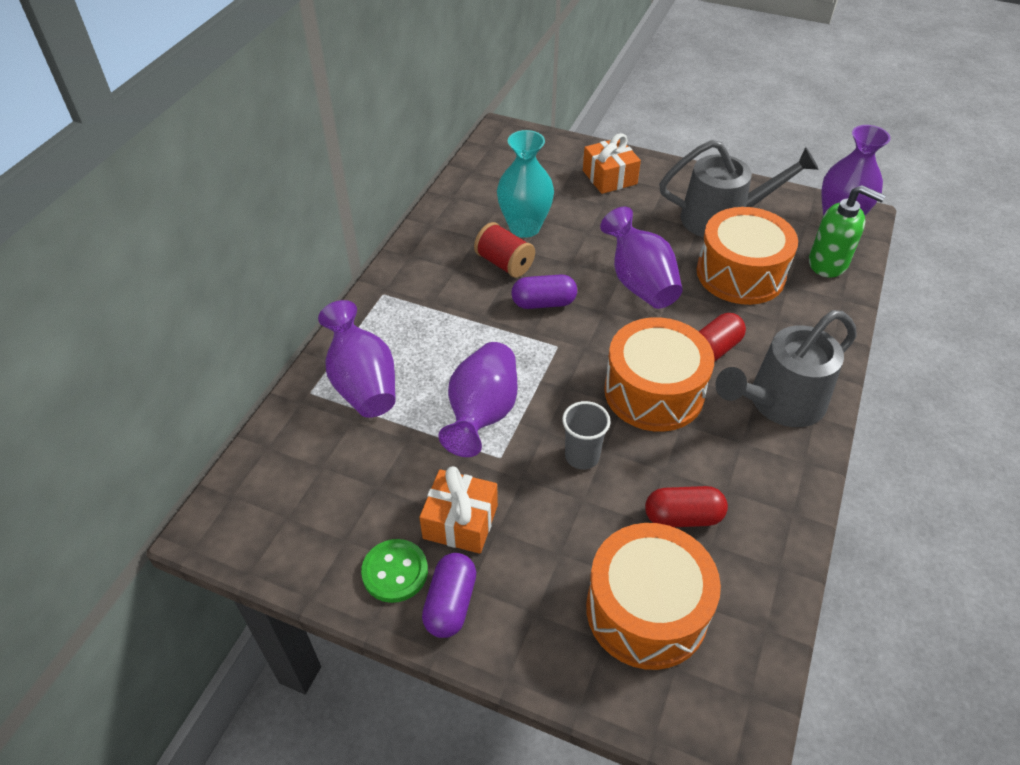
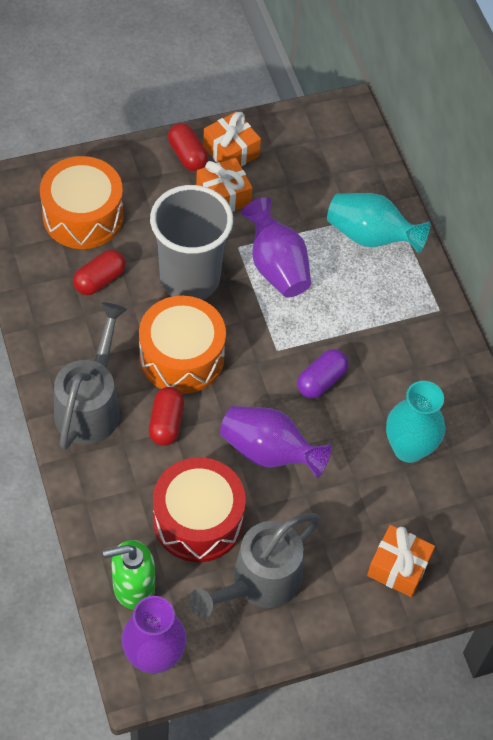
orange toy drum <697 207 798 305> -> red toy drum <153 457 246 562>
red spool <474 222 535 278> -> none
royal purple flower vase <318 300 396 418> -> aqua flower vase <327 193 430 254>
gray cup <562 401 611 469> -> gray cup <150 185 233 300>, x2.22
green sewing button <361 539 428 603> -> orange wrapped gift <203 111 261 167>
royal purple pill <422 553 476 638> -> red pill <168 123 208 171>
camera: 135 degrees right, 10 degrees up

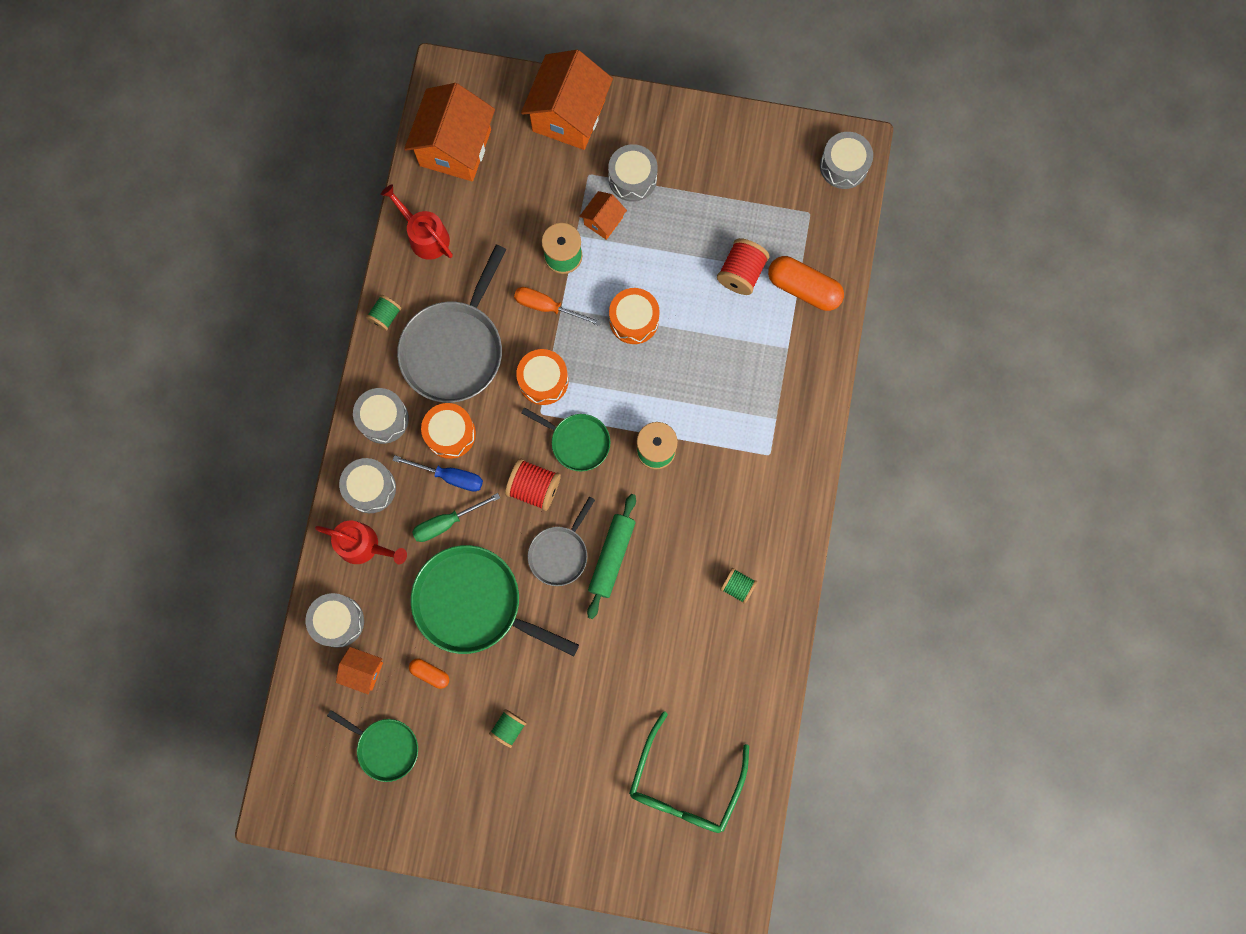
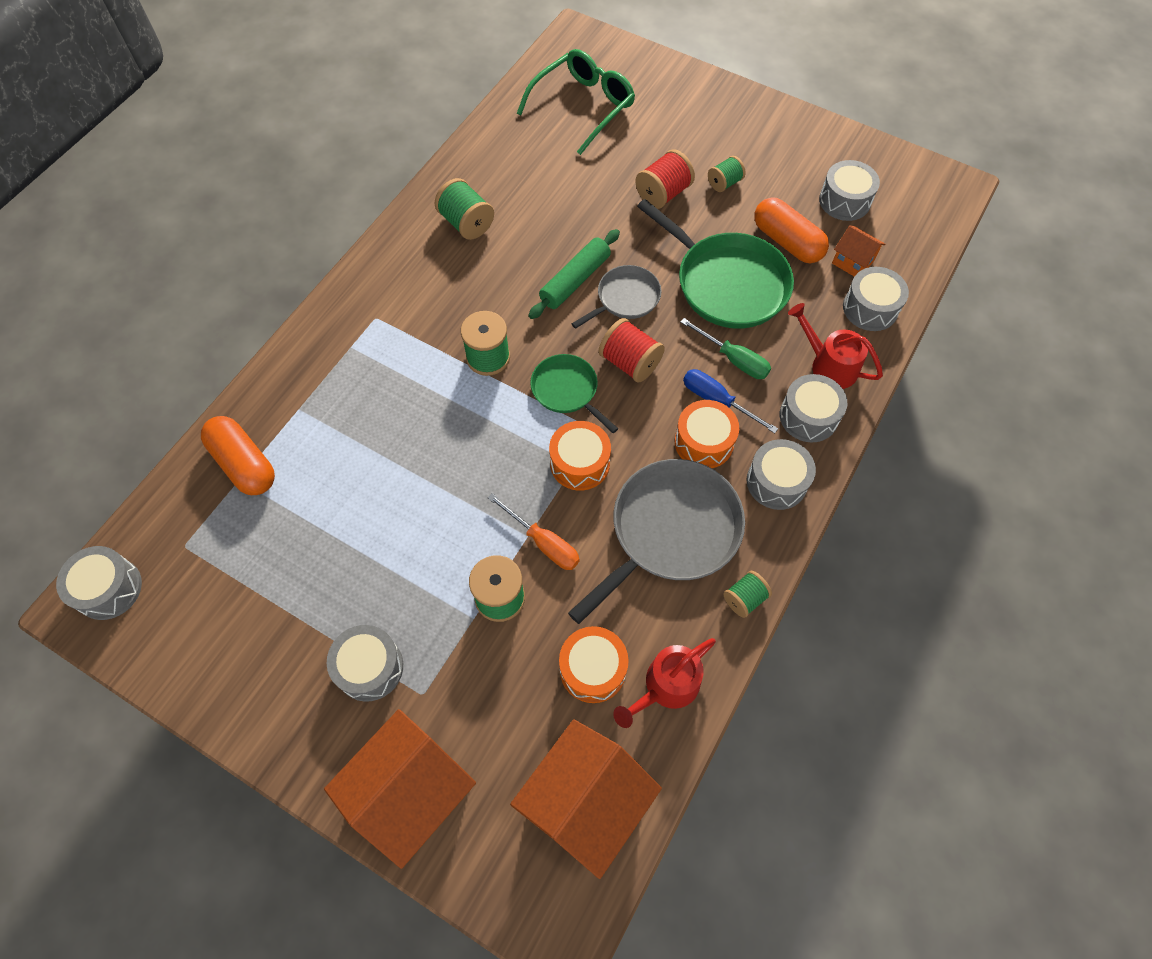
red watering pot <381 184 453 260> -> red watering pot <613 638 716 728>, 75 degrees clockwise
orange cottage <579 191 627 240> -> none
red spool <717 238 770 295> -> red spool <635 149 695 209>, moved
orange toy drum <609 288 660 344> -> orange toy drum <559 626 628 703>, moved
green flat screwdriver <412 493 500 542> -> green flat screwdriver <681 318 771 379>, 45 degrees clockwise
green spool <720 568 757 604> -> green spool <435 178 494 240>, x1.57
orange pill <409 659 449 689> -> orange pill <754 197 829 263>, x1.94
green skillet <327 710 418 782> -> gray toy drum <819 160 880 221>
camera: 160 degrees left, 15 degrees down

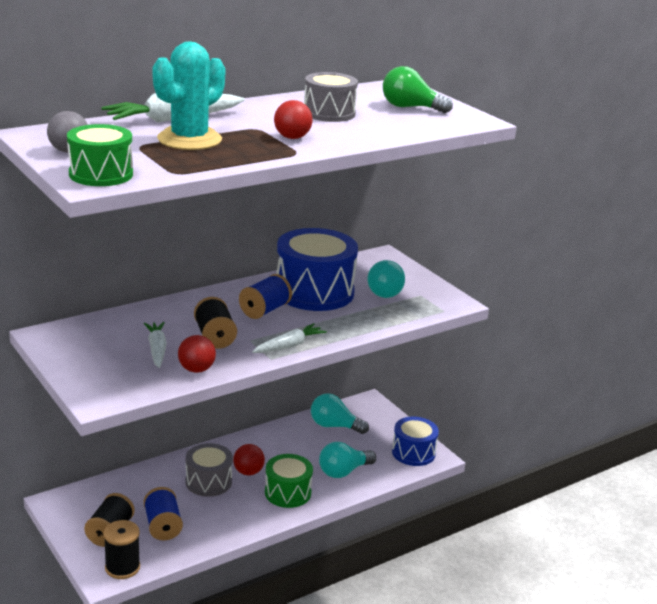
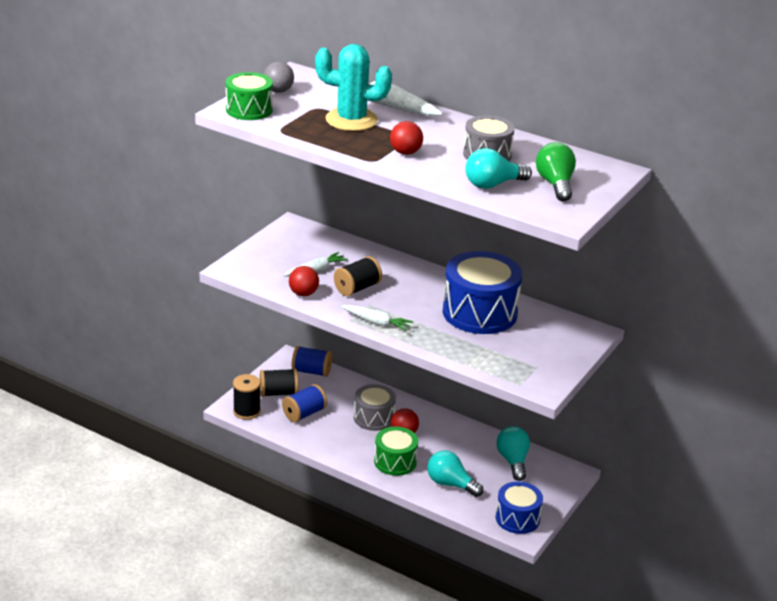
aqua light bulb <368 260 405 298> -> aqua light bulb <465 148 532 189>, moved
blue spool <239 274 292 319> -> blue spool <292 346 332 377>, moved
camera: 65 degrees right, 5 degrees up

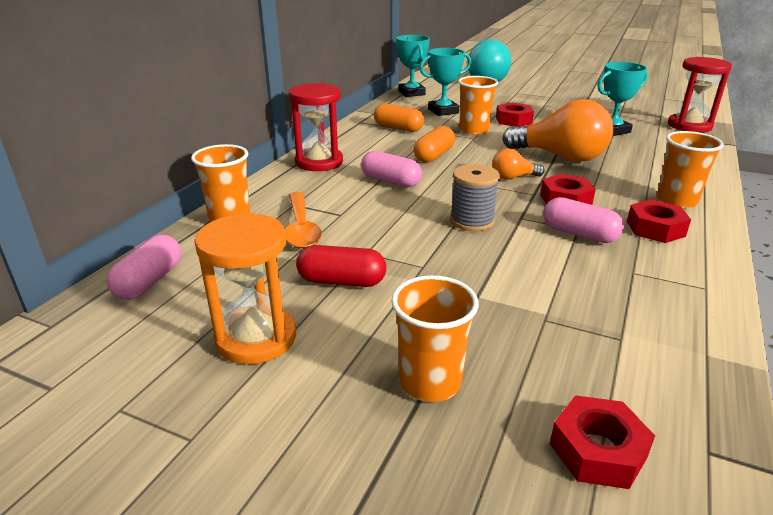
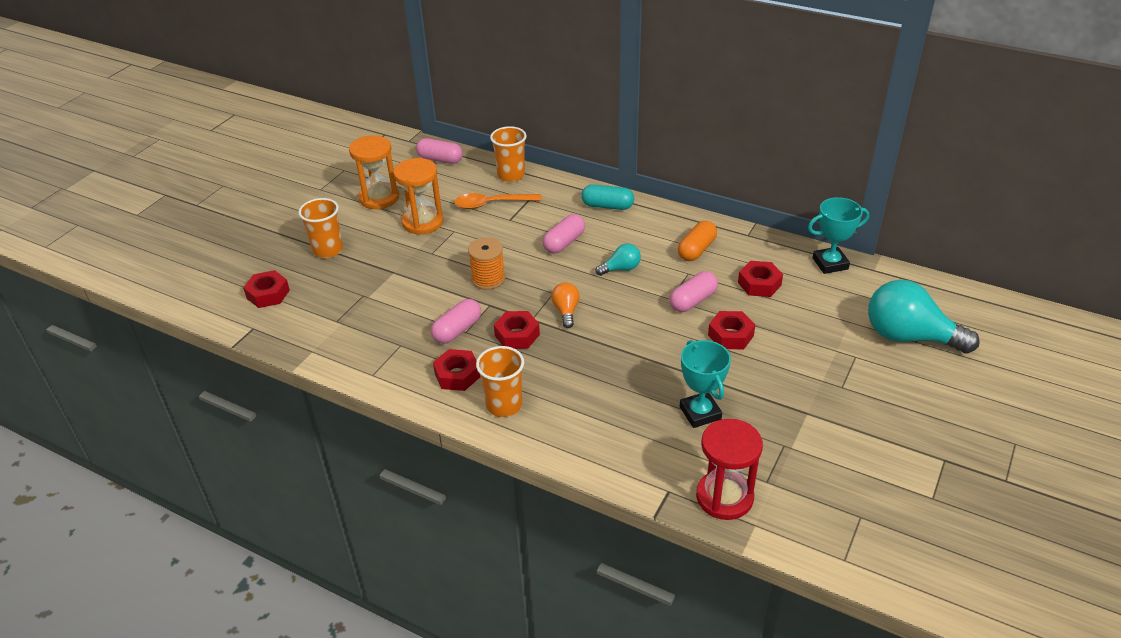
aqua prize cup <419 48 471 116> -> red hexagon nut <738 261 783 297>
orange cup <458 76 498 135> -> rosy pill <669 271 718 312>
red sandglass <289 83 343 171> -> aqua pill <581 184 634 210>
orange light bulb <502 99 613 162> -> none
orange pill <414 126 455 163> -> aqua light bulb <595 243 641 276>
gray spool <450 164 500 232> -> orange spool <468 238 505 290>
red pill <296 245 386 287> -> orange sandglass <393 158 444 235>
camera: 95 degrees right, 10 degrees up

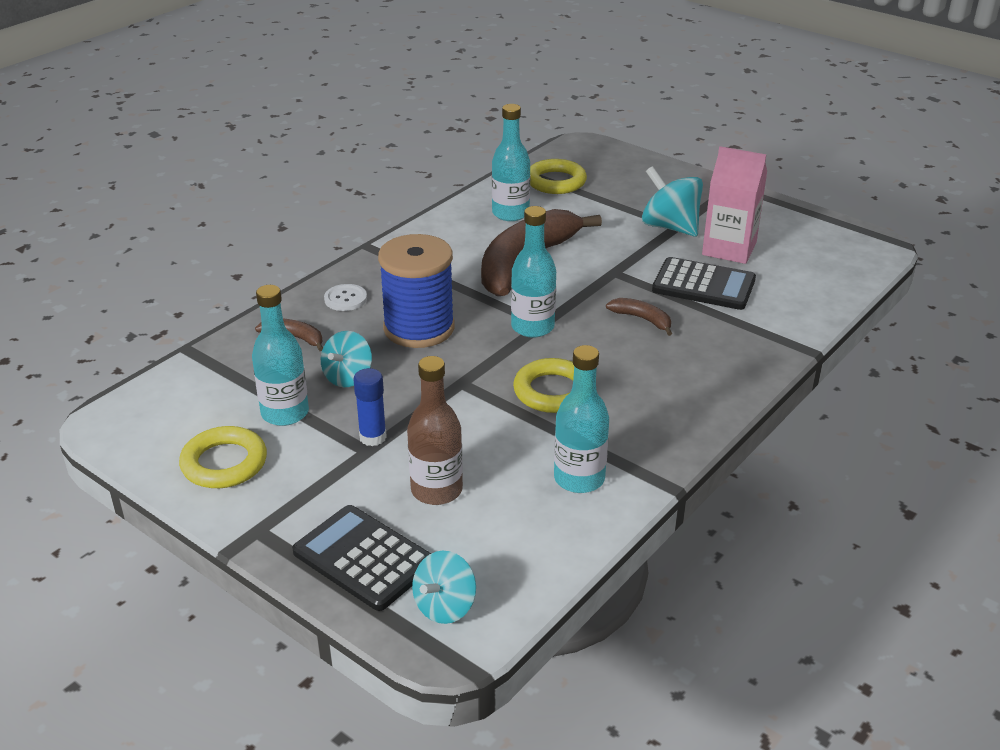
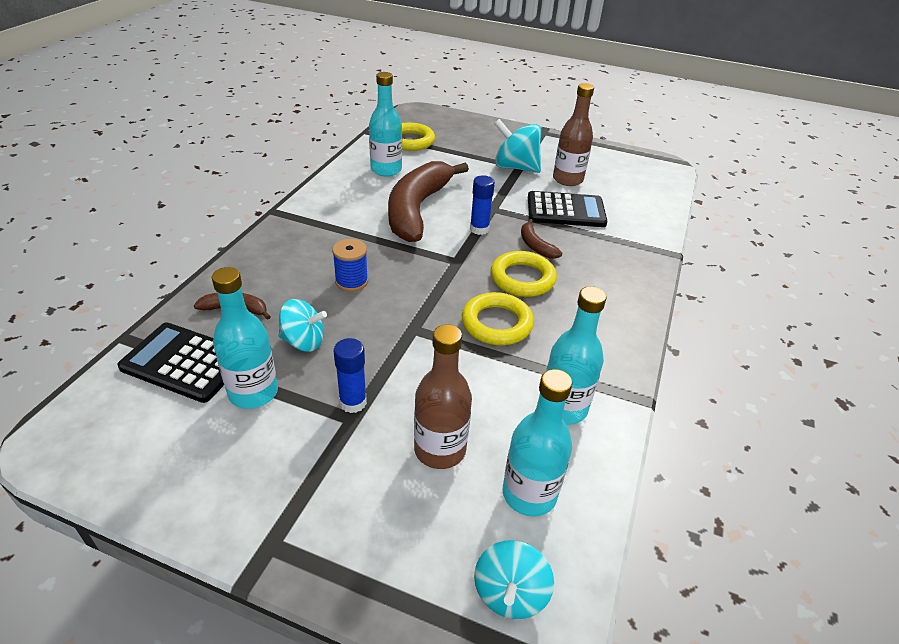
rosy juice carton <702 146 767 264> -> russet flask <553 83 594 186>
aqua flask <511 206 556 338> -> aqua flask <503 369 572 517>, moved
blue spool <378 234 455 348> -> blue spool <332 239 368 291>, x0.50
pure white sewing button <324 284 367 311> -> none
russet banana <606 298 672 336> -> russet banana <521 219 562 259>, 135 degrees counterclockwise
aqua toy top <321 331 372 387> -> aqua toy top <279 299 327 352>, 90 degrees counterclockwise
bright yellow torus <179 426 267 488> -> bright yellow torus <491 251 557 297>, moved
ebony pocket calculator <292 505 431 611> -> ebony pocket calculator <117 322 224 403>, moved
none -> blue glue stick <470 176 495 235>
camera: 20 degrees left, 5 degrees up

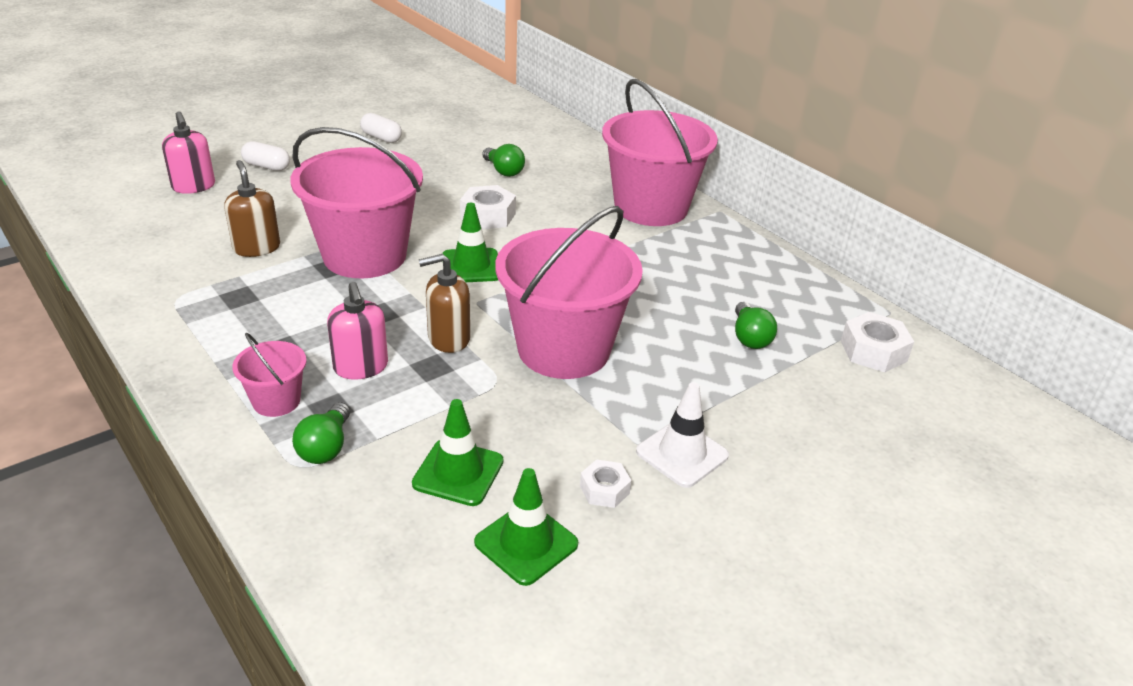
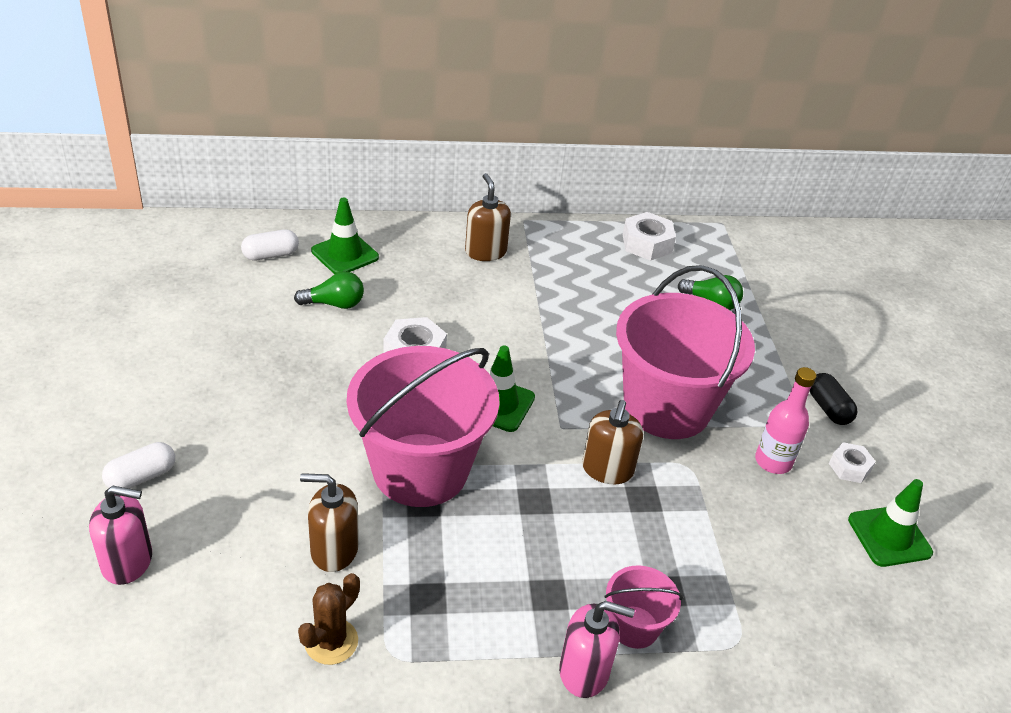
rosy pail <602 79 718 226> -> russet soap pump <465 173 511 261>
pure white pill <360 113 402 143> -> pure white pill <241 229 299 261>, moved
rosy soap pump <327 282 388 380> -> rosy soap pump <559 601 635 698>, moved
pure white hexagon nut <841 312 914 372> -> pure white hexagon nut <623 212 676 261>, moved
pure white safety cone <636 382 729 488> -> ebony pill <810 373 858 425>
green safety cone <412 399 503 506> -> green safety cone <311 198 379 274>, moved
green light bulb <292 402 350 464> -> none
none -> rosy flask <755 367 816 474>
none -> russet saguaro cactus <298 573 360 665>
camera: 60 degrees left, 5 degrees up

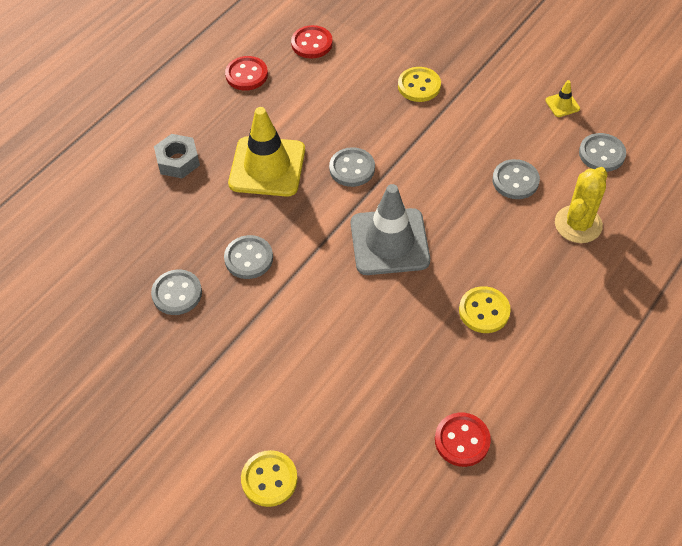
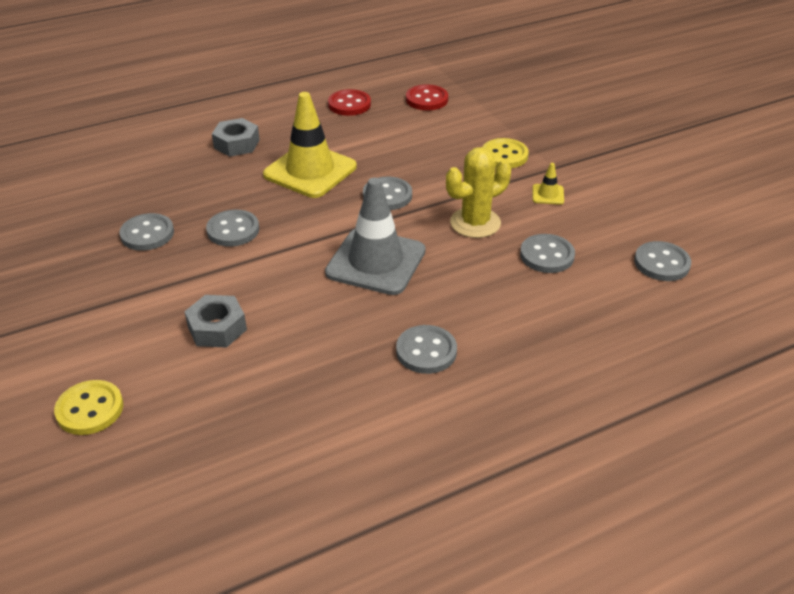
bright yellow safety cone <545 80 580 117> -> bright yellow safety cone <533 163 564 205>, moved
bright yellow saguaro cactus <555 167 608 243> -> bright yellow saguaro cactus <446 147 511 238>, moved
bright yellow sewing button <459 286 511 333> -> gray sewing button <396 325 457 374>
red sewing button <435 413 491 467> -> none
none -> gray hexagon nut <184 295 247 348>
camera: 25 degrees right, 15 degrees down

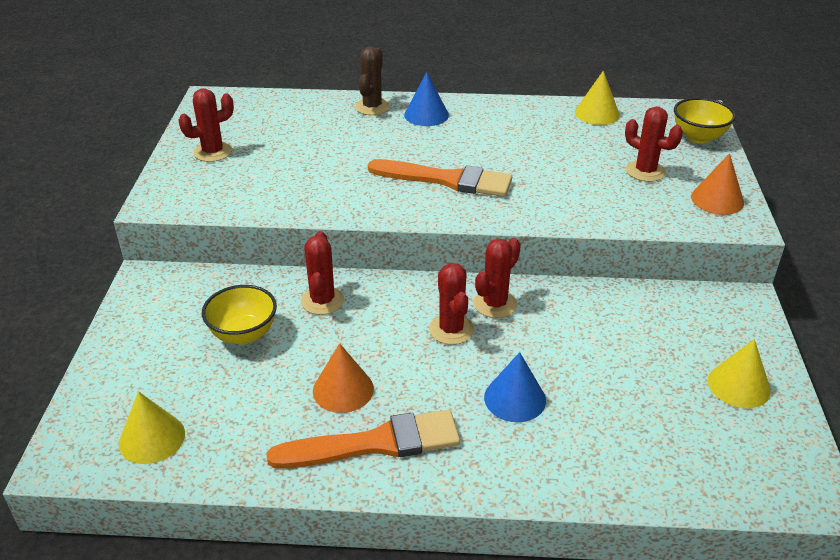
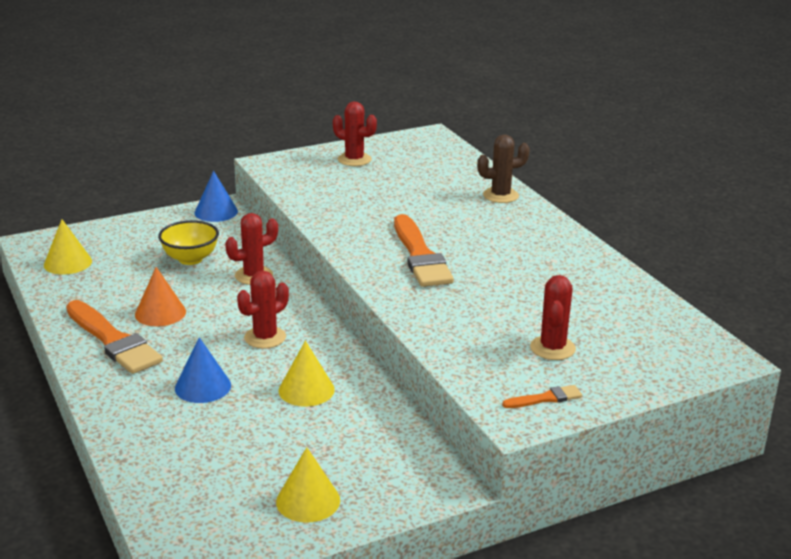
bright yellow solid cone <575 71 620 125> -> bright yellow solid cone <279 341 335 407>, moved
blue solid cone <404 72 449 126> -> blue solid cone <194 171 238 222>, moved
bright yellow bowl <674 98 736 143> -> none
orange solid cone <691 153 744 215> -> orange paintbrush <502 385 582 408>
red saguaro cactus <474 238 521 318> -> none
camera: 60 degrees right, 10 degrees down

